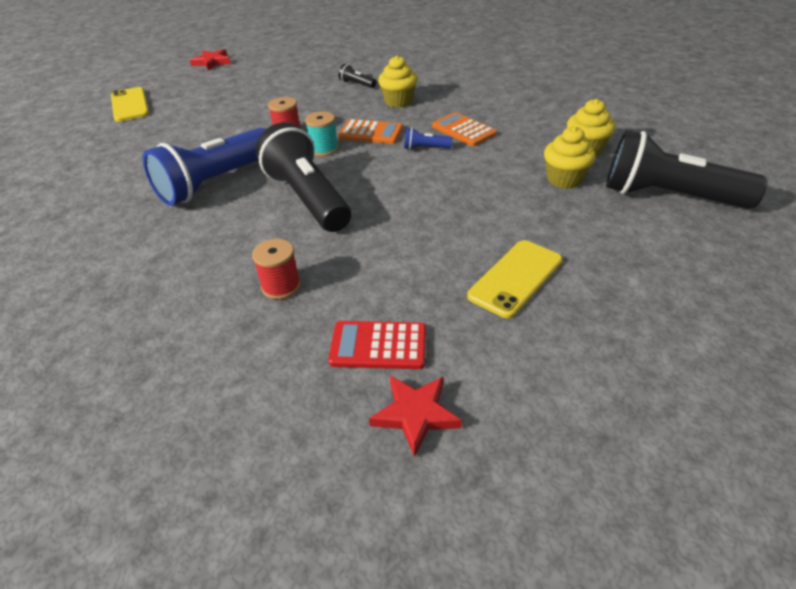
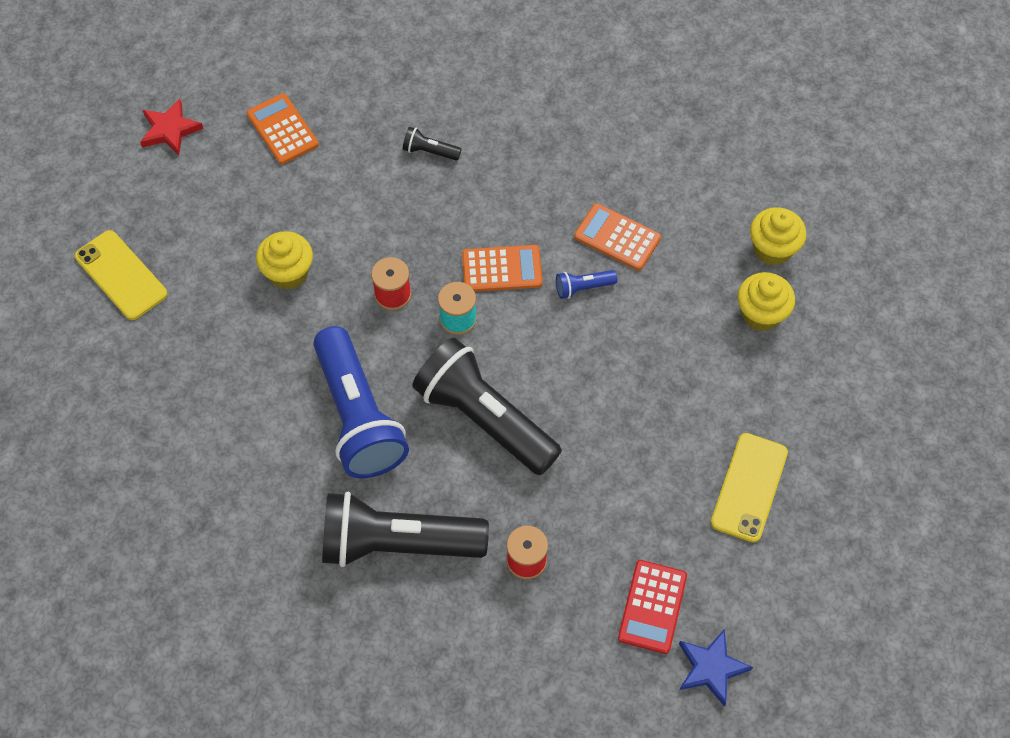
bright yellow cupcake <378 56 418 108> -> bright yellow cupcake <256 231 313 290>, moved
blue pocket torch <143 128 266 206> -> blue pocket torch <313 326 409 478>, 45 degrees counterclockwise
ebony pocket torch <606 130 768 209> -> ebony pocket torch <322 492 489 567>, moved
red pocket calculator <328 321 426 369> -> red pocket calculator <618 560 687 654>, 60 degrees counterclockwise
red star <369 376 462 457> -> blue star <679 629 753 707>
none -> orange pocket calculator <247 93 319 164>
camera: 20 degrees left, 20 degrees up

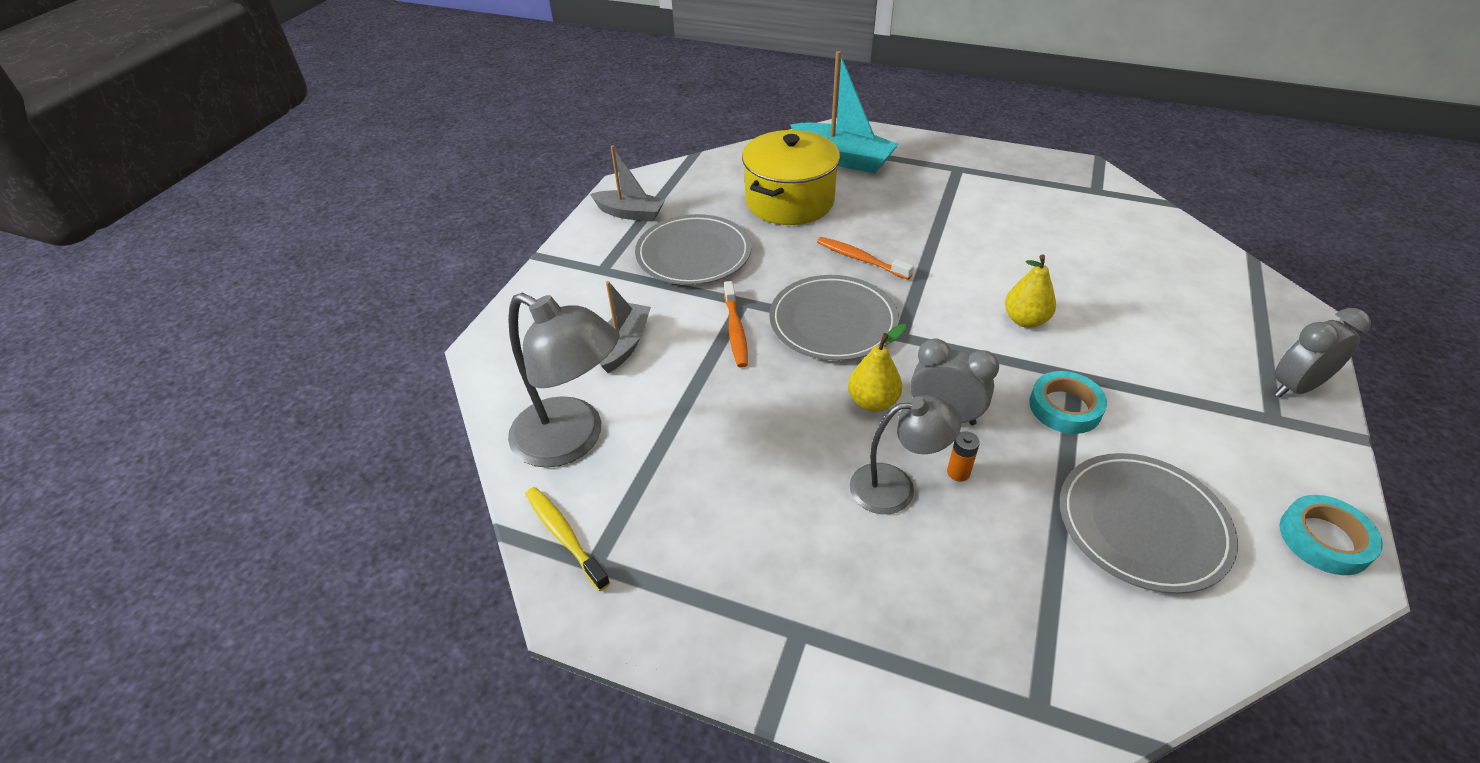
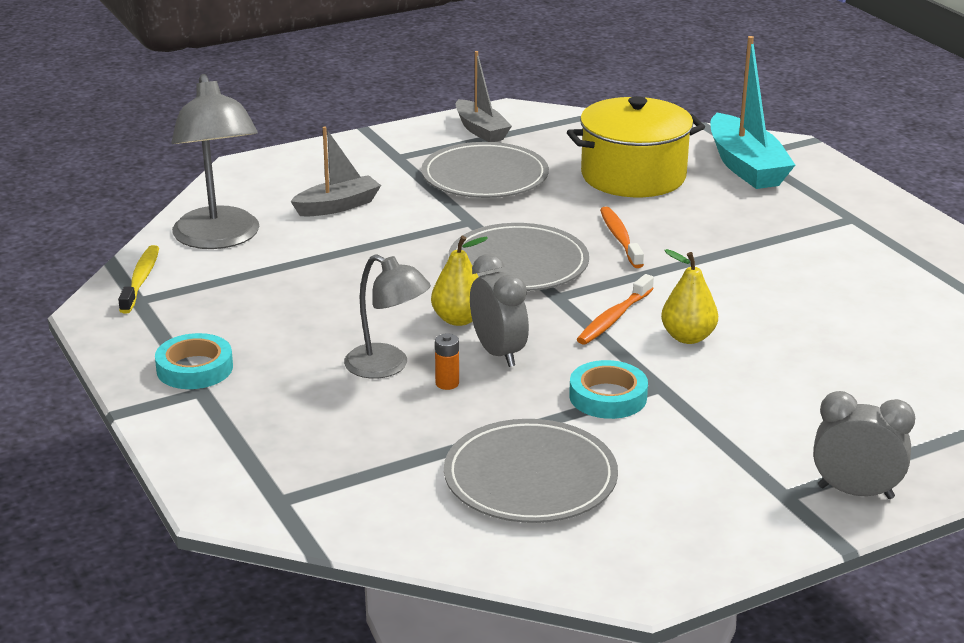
orange tooth brush <724 281 748 368> -> orange tooth brush <577 274 654 345>, moved
aqua tape <1280 495 1383 575> -> aqua tape <155 333 233 389>, moved
camera: 40 degrees right, 15 degrees down

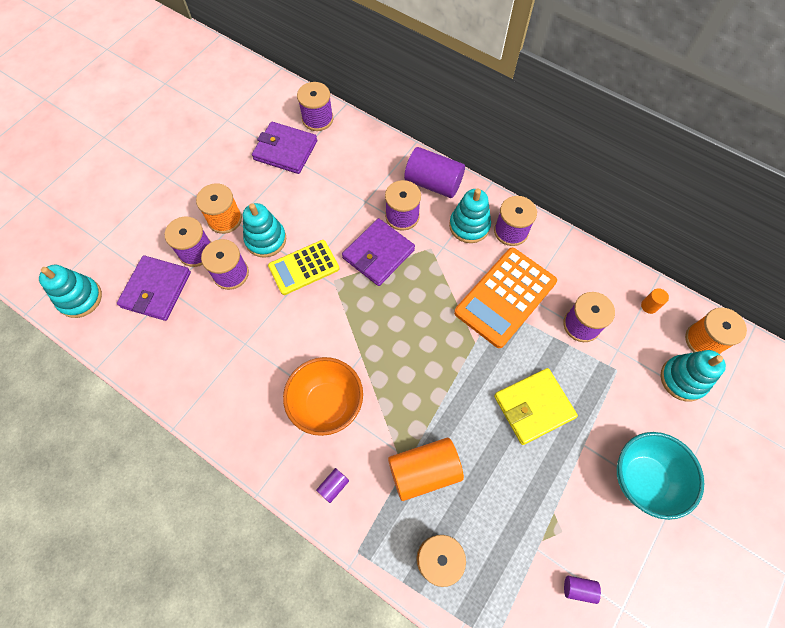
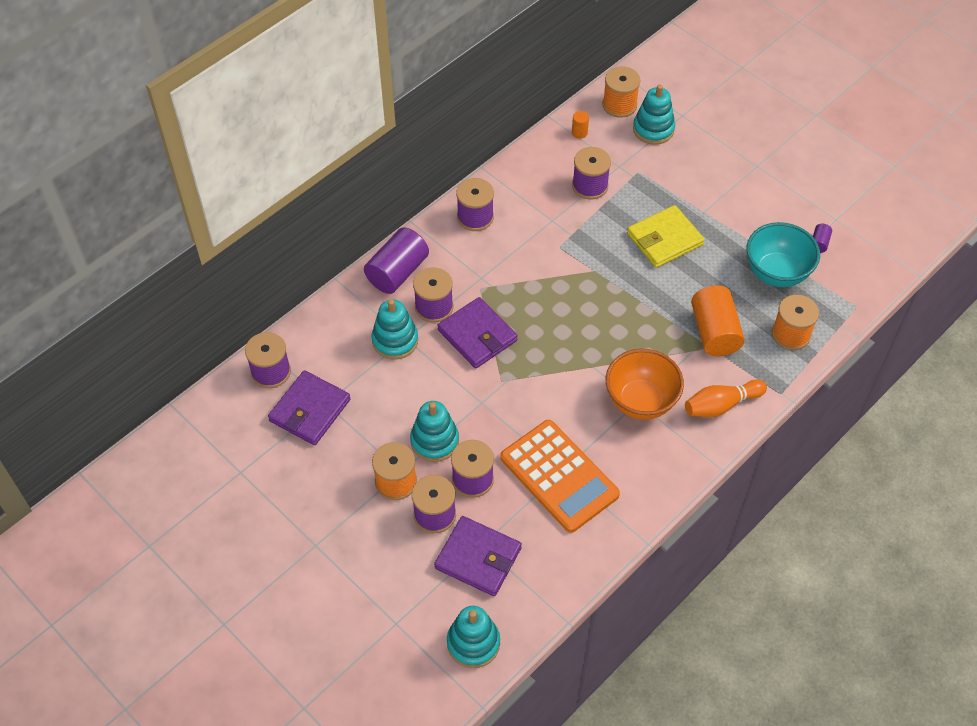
aqua ring stacker <449 189 491 243> -> aqua ring stacker <371 299 418 360>, moved
bright yellow pocket calculator <268 240 339 295> -> none
orange pocket calculator <454 248 557 348> -> orange pocket calculator <500 420 620 533>, moved
bright yellow wallet <494 368 578 445> -> bright yellow wallet <627 205 705 268>, 75 degrees clockwise
aqua bowl <617 432 704 520> -> aqua bowl <747 222 820 287>, moved
royal purple cylinder shape <316 468 349 503> -> orange bowling pin <685 380 767 417>
camera: 80 degrees left, 10 degrees down

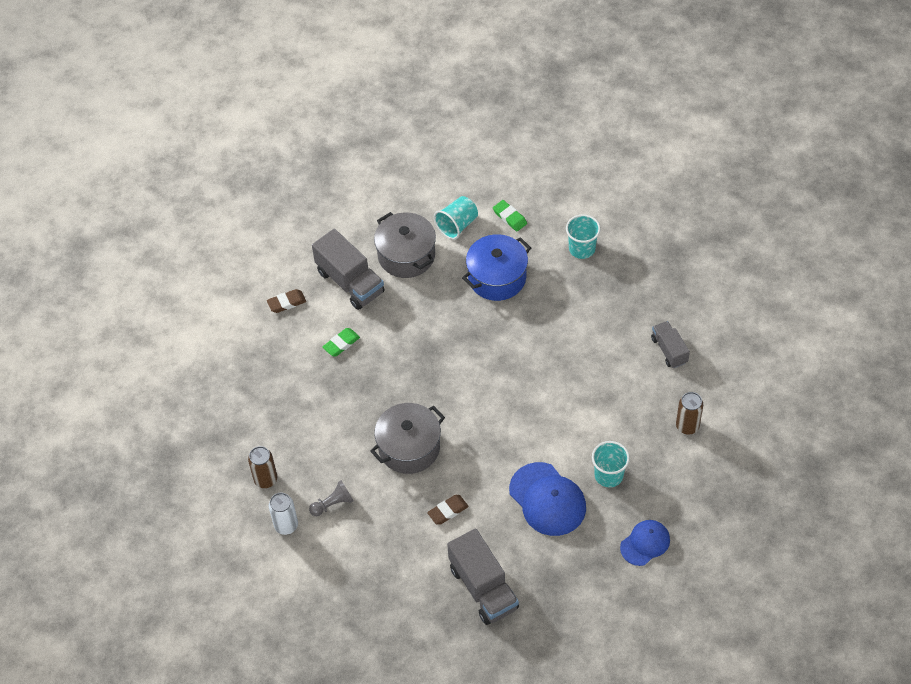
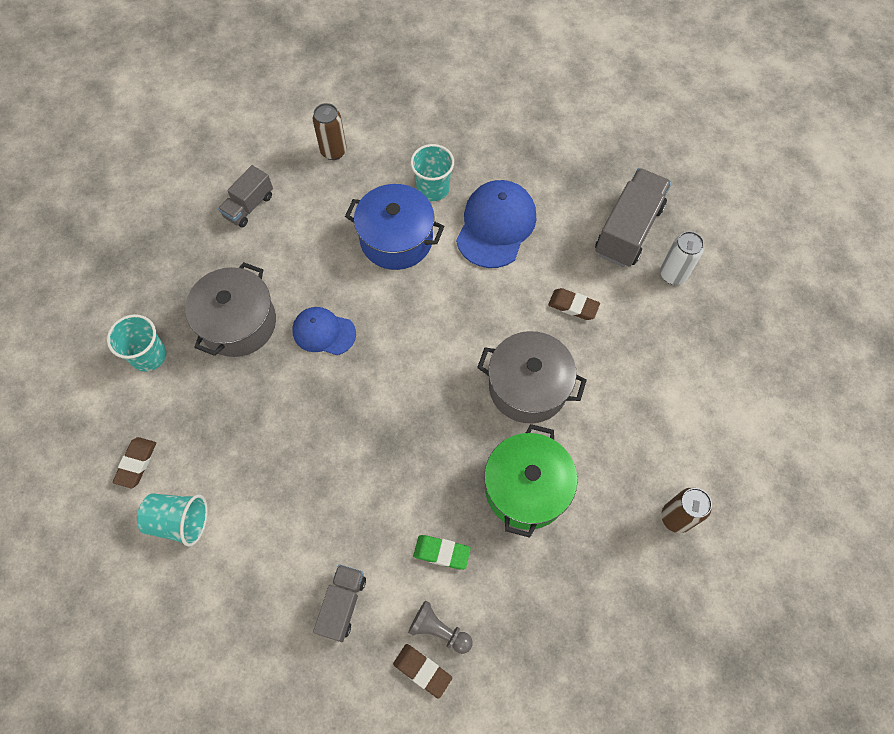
green eraser <493 200 527 231> -> russet eraser <113 437 156 488>
gray cooking pot <374 212 436 278> -> gray cooking pot <185 262 276 357>, moved
gray toy truck <312 229 385 310> -> gray toy truck <313 564 366 642>, x0.59
blue cooking pot <462 234 531 301> -> blue cooking pot <345 184 445 270>, moved
gray game pawn <309 480 354 516> -> gray game pawn <408 601 473 654>, moved
pure white soda can <269 493 298 535> -> pure white soda can <660 231 704 285>, moved
blue cap <620 520 670 566> -> blue cap <292 307 356 355>, moved
none -> green cooking pot <484 424 578 538>
camera: 125 degrees left, 10 degrees up

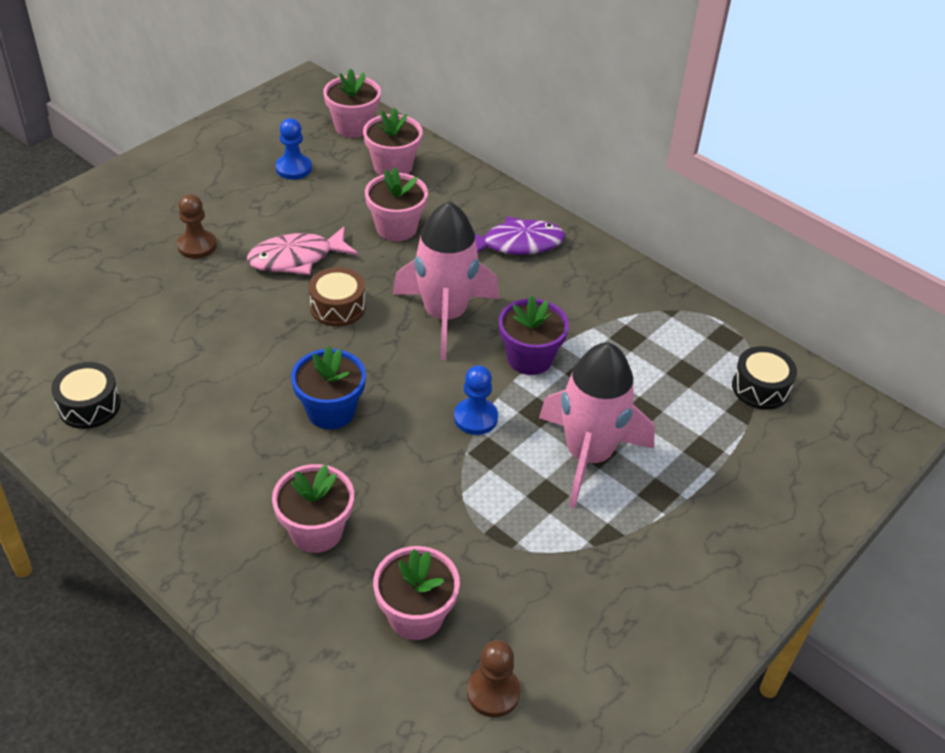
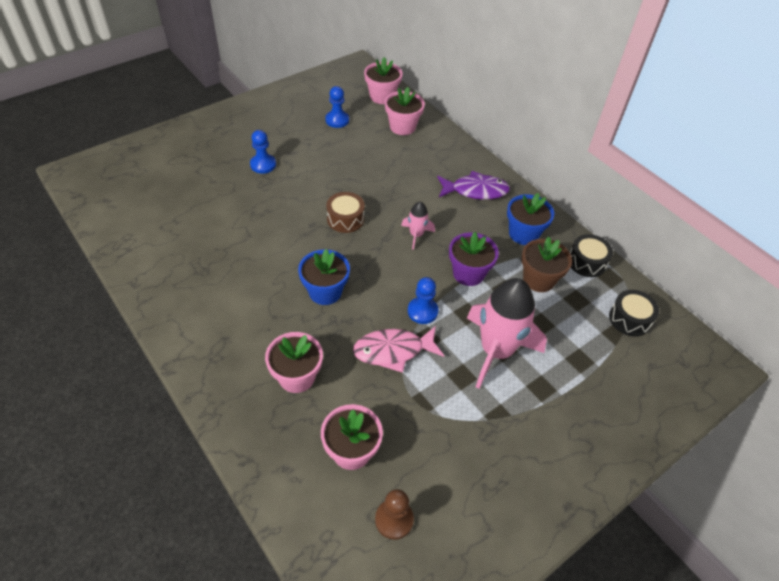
rosy potted plant <365 167 428 241> -> none
russet game pawn <177 194 217 259> -> blue game pawn <250 130 276 174>
rosy toy rocket <393 201 499 360> -> rosy toy rocket <401 202 435 250>, x0.47
rosy toy fish <247 226 358 275> -> rosy toy fish <353 326 444 373>, moved
ebony toy drum <51 362 121 429> -> ebony toy drum <570 234 613 277>, moved
none -> blue potted plant <507 193 554 245>
none -> russet potted plant <521 237 572 292>
camera: 10 degrees right, 5 degrees up

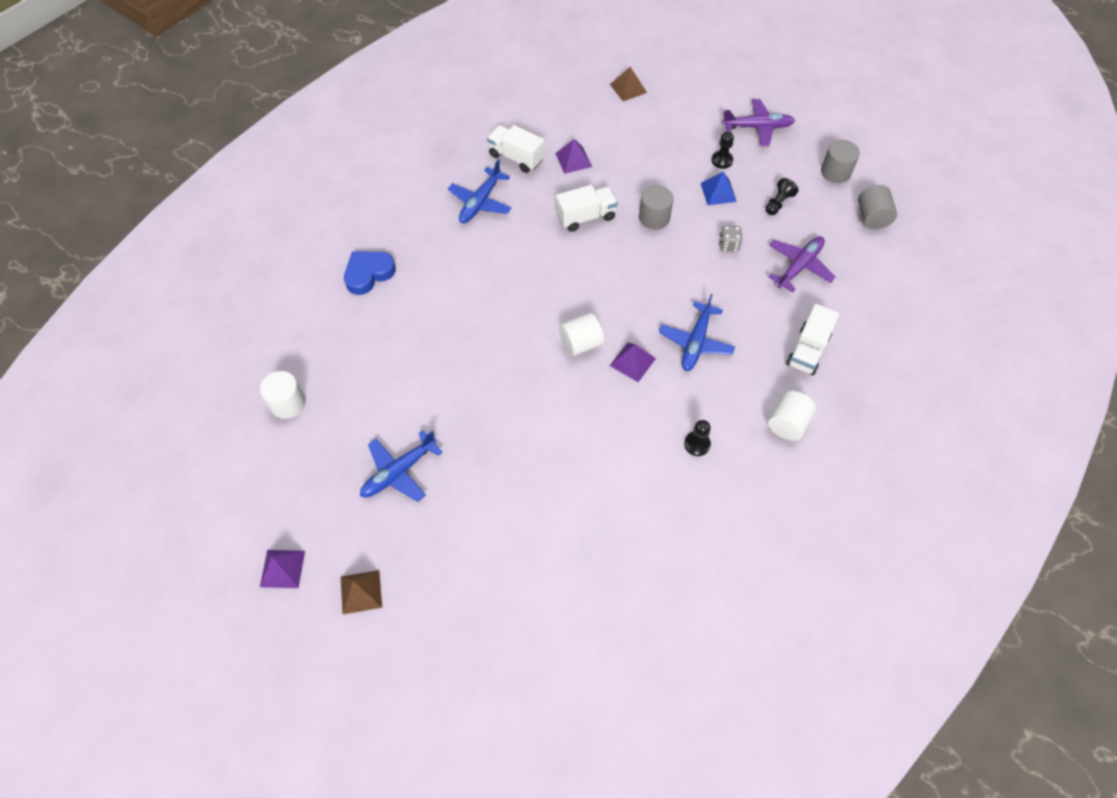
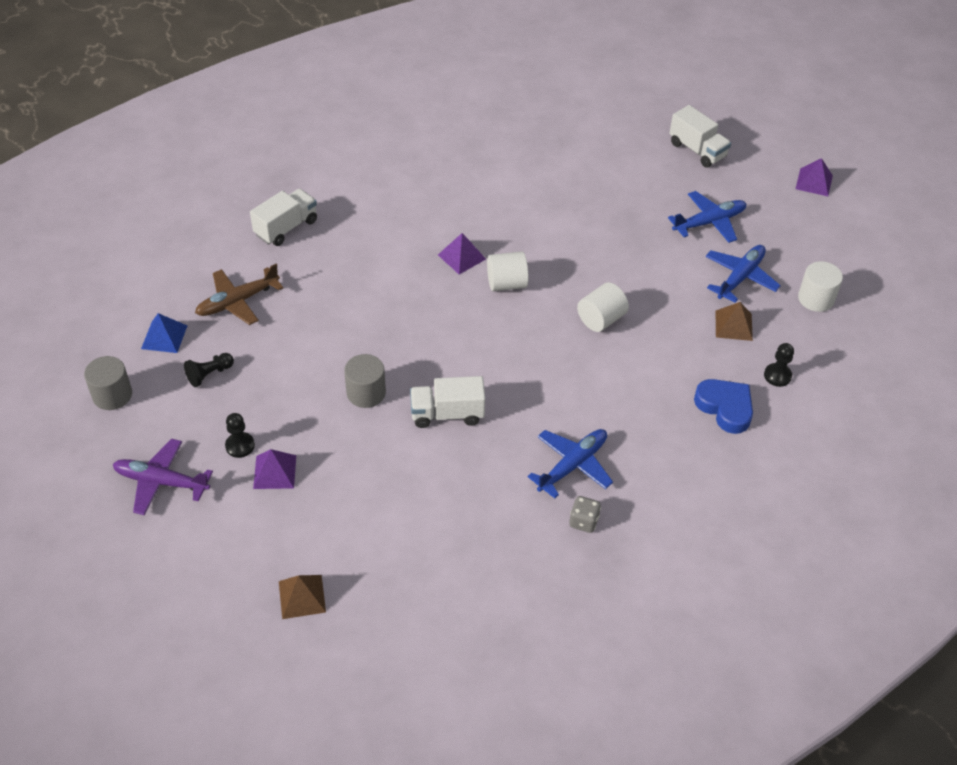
pure white toy truck <487 125 545 173> -> pure white toy truck <669 105 731 168>, moved
royal purple pyramid <555 139 592 174> -> royal purple pyramid <253 449 296 489>, moved
blue pyramid <701 172 737 205> -> blue pyramid <141 313 187 353>, moved
gray cylinder shape <858 185 897 229> -> none
gray dice <719 226 742 252> -> gray dice <569 496 601 533>, moved
royal purple aeroplane <768 236 836 292> -> russet aeroplane <195 264 283 325>
blue heart shape <344 251 396 295> -> blue heart shape <694 379 753 434>, 105 degrees counterclockwise
blue aeroplane <659 294 735 371> -> blue aeroplane <706 245 781 303>, moved
pure white cylinder shape <768 391 816 441> -> pure white cylinder shape <577 283 629 332>, moved
ebony game pawn <684 420 711 456> -> ebony game pawn <764 343 794 387>, moved
russet pyramid <341 570 382 614> -> russet pyramid <716 302 753 341>, moved
camera: 165 degrees left, 10 degrees down

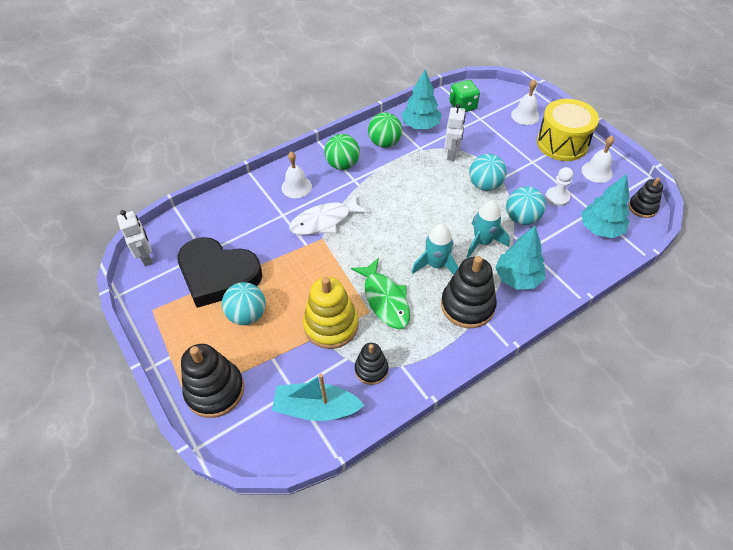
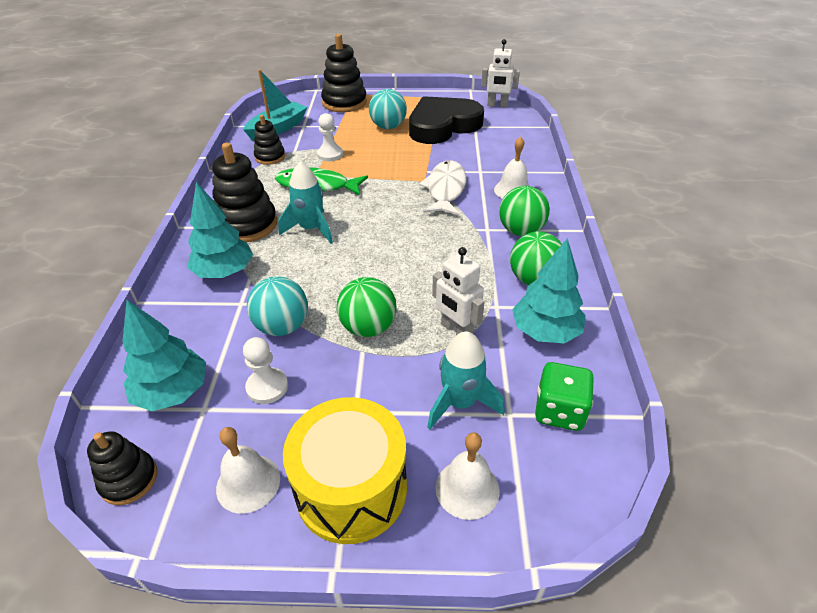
aqua ball <469 154 507 191> -> green ball <337 277 397 337>
aqua toy rocket <467 200 510 258> -> aqua toy rocket <427 331 505 429>, moved
bright yellow ring stacker <303 277 359 349> -> pure white game pawn <317 113 343 161>
camera: 125 degrees right, 10 degrees down

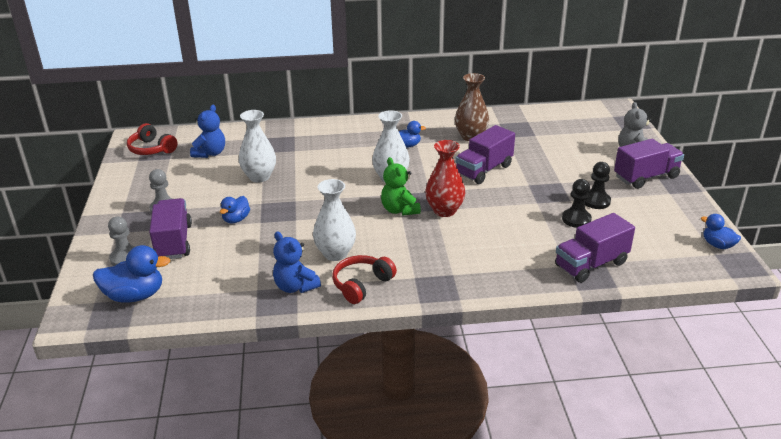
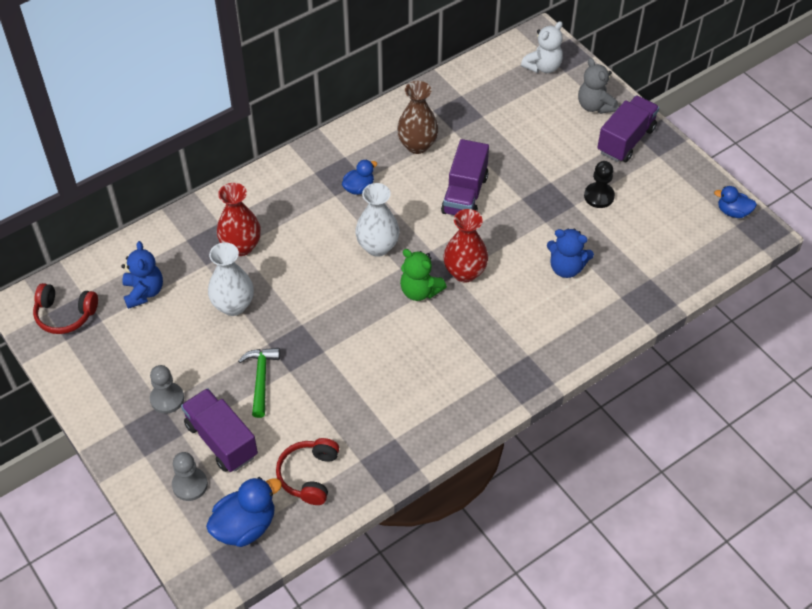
pure white flower vase <313 179 356 261> -> none
ebony game pawn <562 179 592 228> -> none
blue rubber duck <220 196 250 224> -> green claw hammer <238 348 280 418>
royal purple toy truck <555 213 635 283> -> none
blue teddy bear <273 231 321 293> -> blue teddy bear <547 228 594 278>, moved
red over-ear headphones <332 255 397 304> -> red over-ear headphones <276 438 339 505>, moved
none -> pure white teddy bear <521 21 563 73>
none -> red flower vase <217 183 261 256>
camera: 30 degrees left, 20 degrees up

